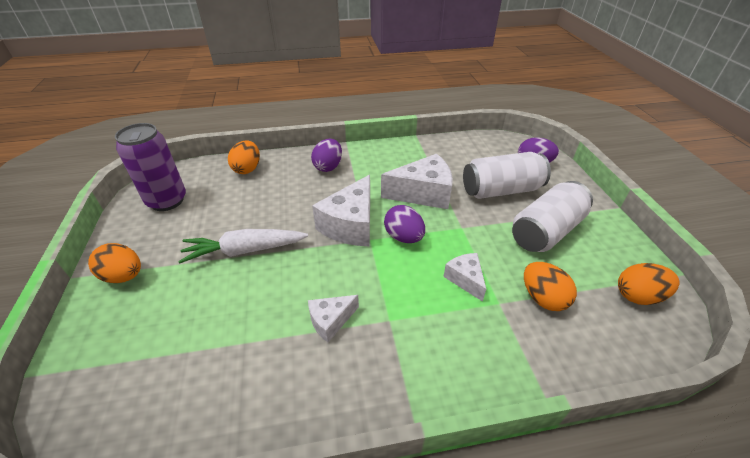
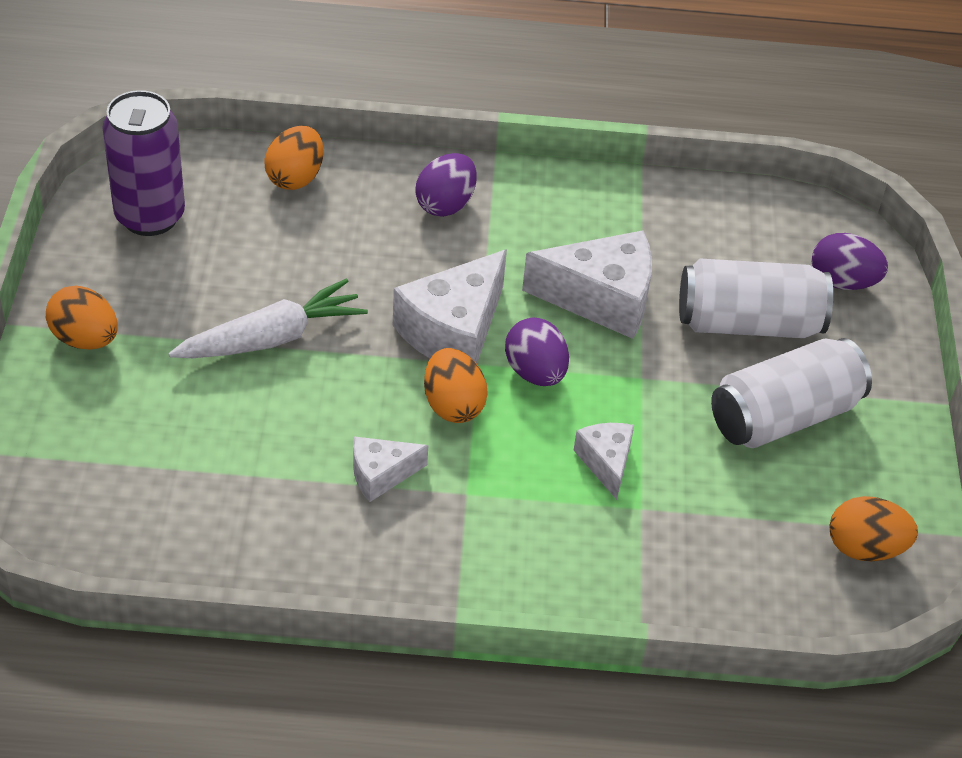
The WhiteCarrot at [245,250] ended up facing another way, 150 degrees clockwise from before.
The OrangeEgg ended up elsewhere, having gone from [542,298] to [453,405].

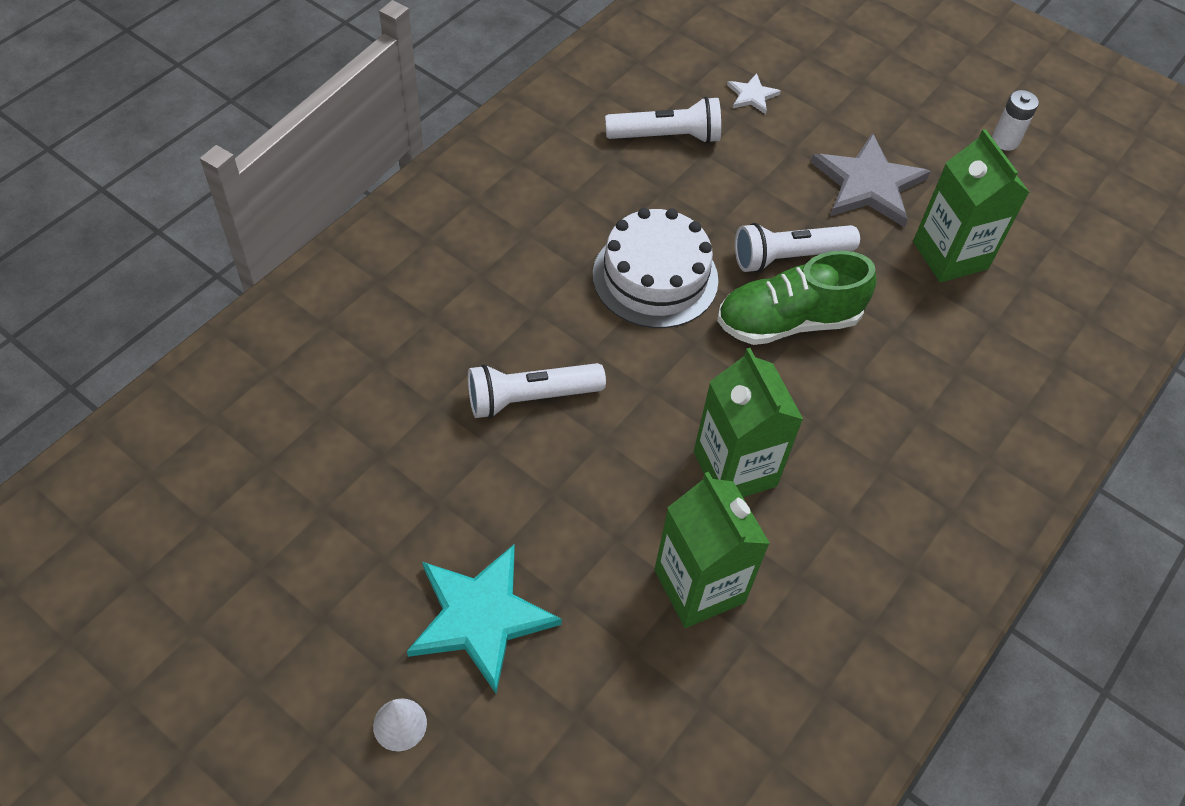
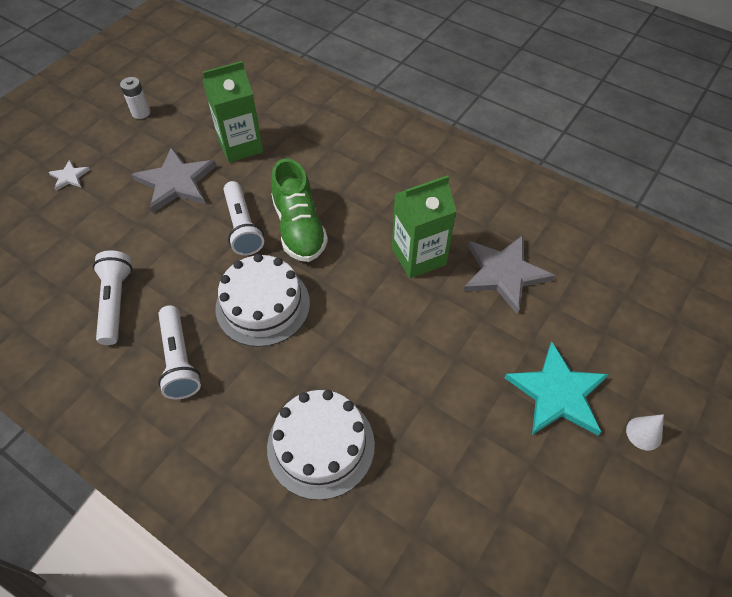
The WhiteStar ended up elsewhere, having gone from [752,95] to [69,176].
The WhiteFlashlight ended up elsewhere, having gone from [530,398] to [179,360].
The second view gained the WhiteCake at [321,445].
Where the GreenCarton stood at [699,586], the GreyStar came to stand at [504,273].

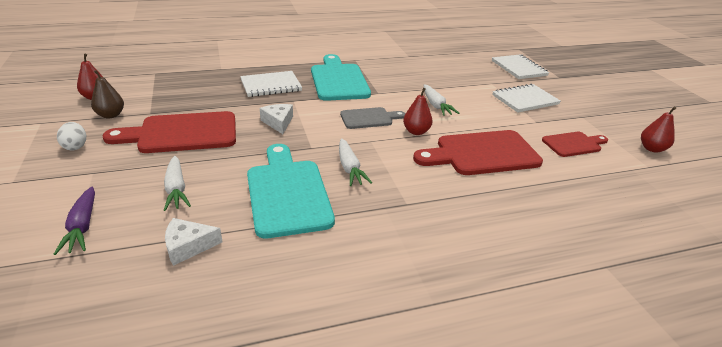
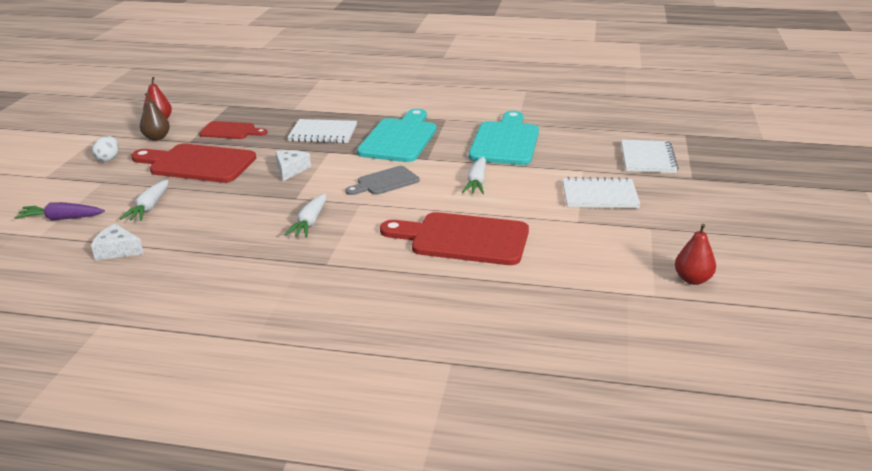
The PurpleCarrot at [82,226] ended up facing another way, 75 degrees clockwise from before.
The RedCuttingBoard ended up elsewhere, having gone from [573,144] to [230,131].
The GreyCuttingBoard at [369,118] ended up facing another way, 135 degrees clockwise from before.
The TurquoiseCuttingBoard ended up elsewhere, having gone from [287,193] to [505,141].
The second view lost the RedPear at [416,131].

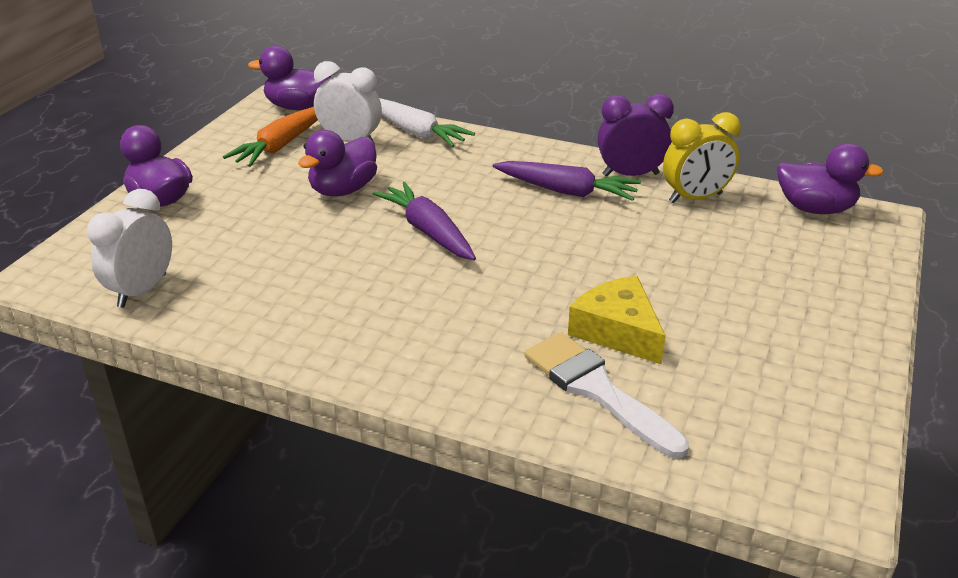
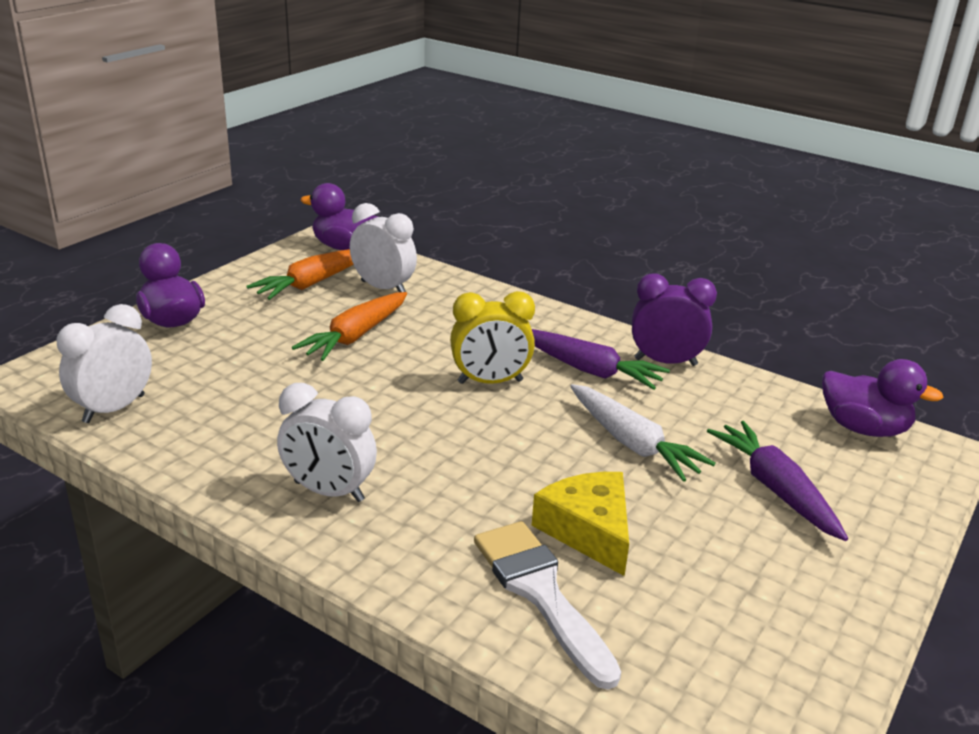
The second view gained the WhiteClock at [329,491].
Where the PurpleDuck stood at [343,190], the OrangeCarrot came to stand at [355,336].
The YellowClock ended up elsewhere, having gone from [695,198] to [490,382].
The WhiteCarrot ended up elsewhere, having gone from [416,132] to [632,443].
The PurpleCarrot ended up elsewhere, having gone from [428,231] to [775,489].

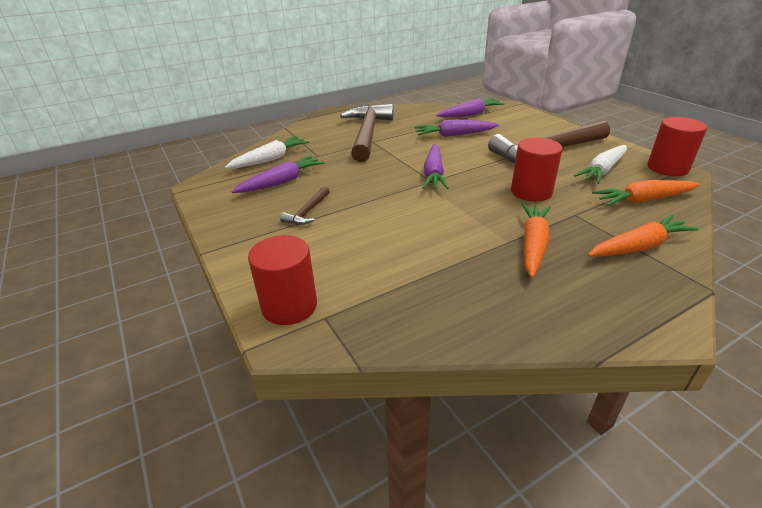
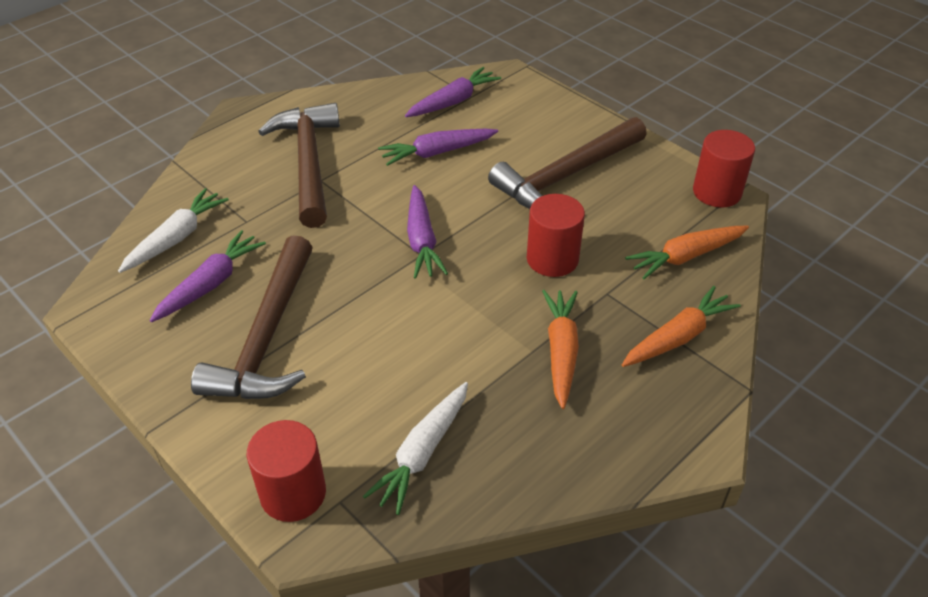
The size of the BrownHammer at [307,212] changed by a factor of 2.31.
The WhiteCarrot ended up elsewhere, having gone from [602,170] to [422,453].

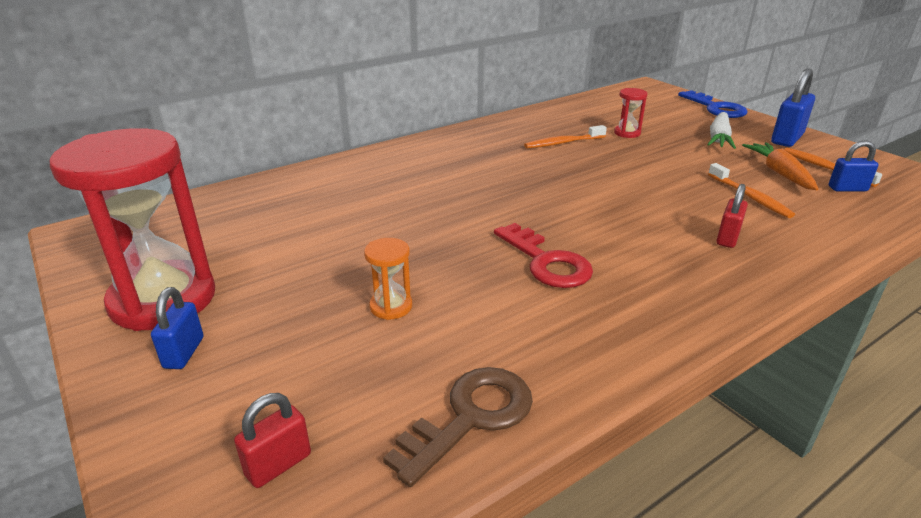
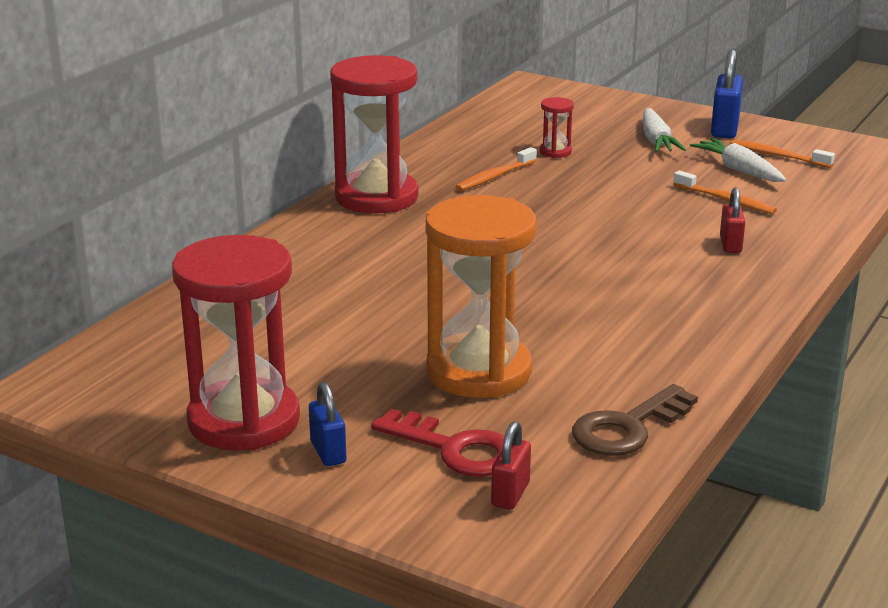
The second view gained the RedHourglass at [376,197].
The RedKey ended up elsewhere, having gone from [546,262] to [455,449].
The size of the OrangeHourglass at [391,306] changed by a factor of 2.39.
The BrownKey at [470,417] ended up facing another way, 150 degrees counterclockwise from before.
What was the OrangeCarrot at [779,173] turned into the WhiteCarrot at [739,170].
The second view lost the BlueKey at [715,108].
The second view lost the BluePadlock at [847,189].

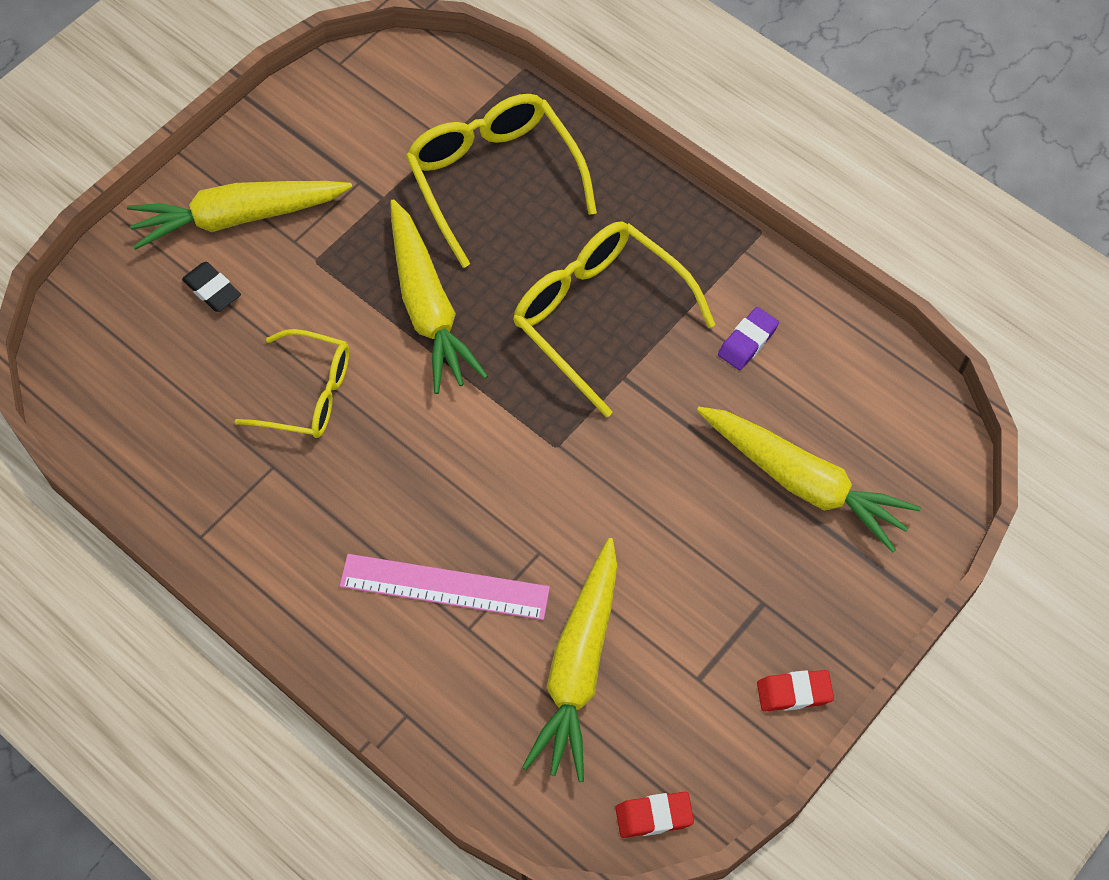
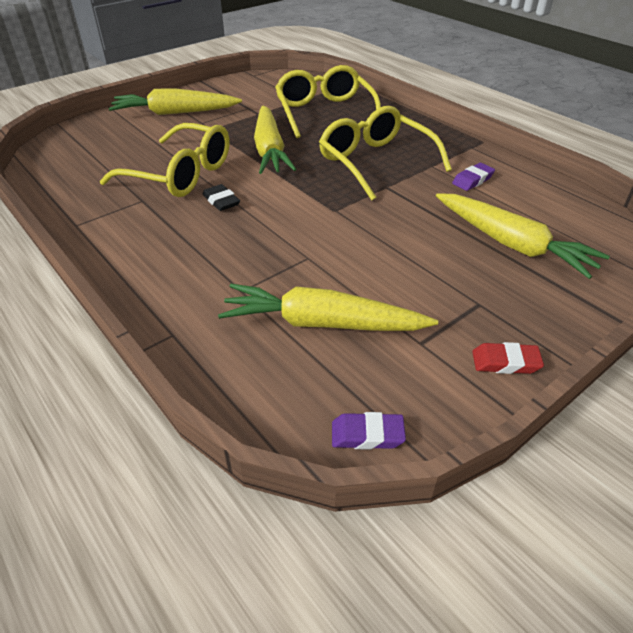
The size of the YellowGlasses at [308,394] changed by a factor of 1.53.
The BlackEraser ended up elsewhere, having gone from [212,290] to [221,201].
The YellowCarrot at [579,668] ended up facing another way, 75 degrees clockwise from before.
What was the RedEraser at [654,816] turned into the PurpleEraser at [367,435].
The second view lost the PinkRuler at [444,587].

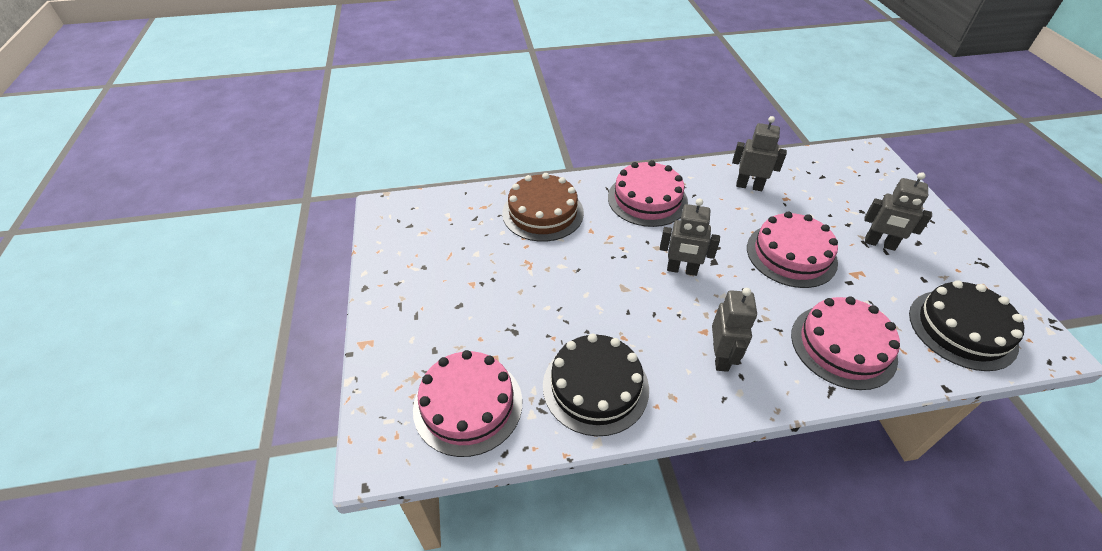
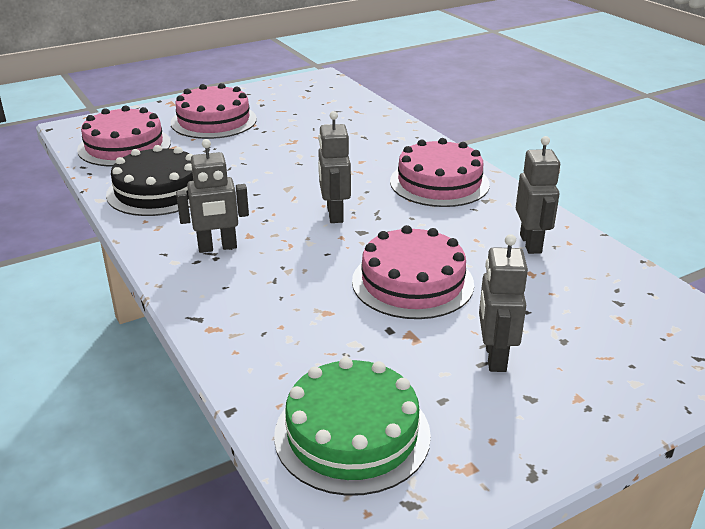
The PinkCake ended up elsewhere, having gone from [843,346] to [214,121].
What was the BlackCake at [962,329] turned into the GreenCake at [352,434].
The second view lost the BrownCake at [543,213].

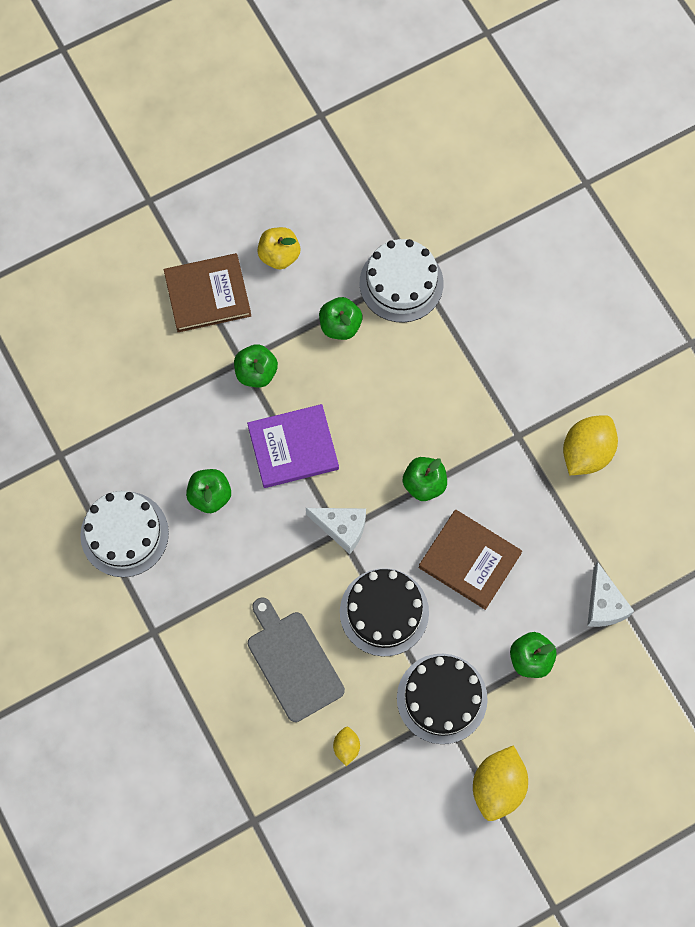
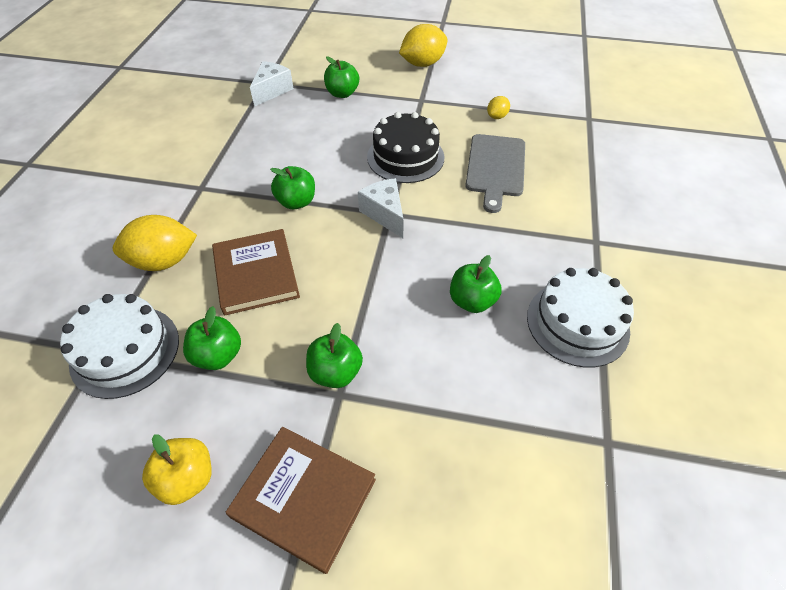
The YellowLemon ended up elsewhere, having gone from [586,452] to [164,261].
The BrownBook ended up elsewhere, having gone from [469,560] to [256,274].
The second view lost the PurpleBook at [293,448].
The second view lost the BlackCake at [442,698].

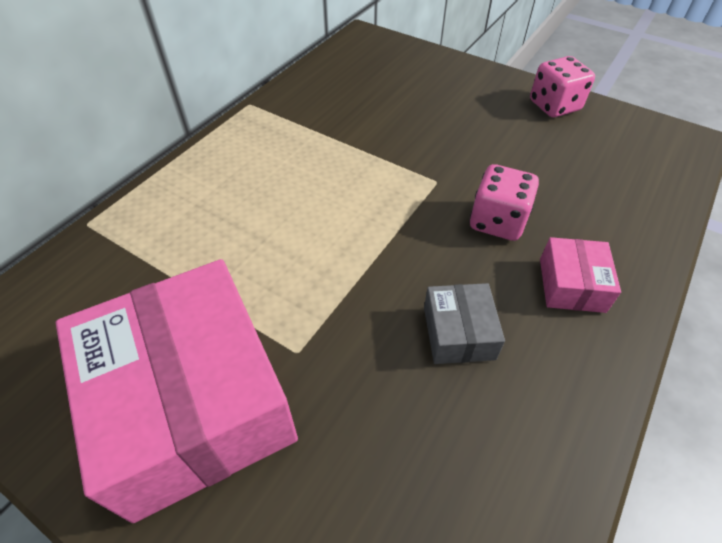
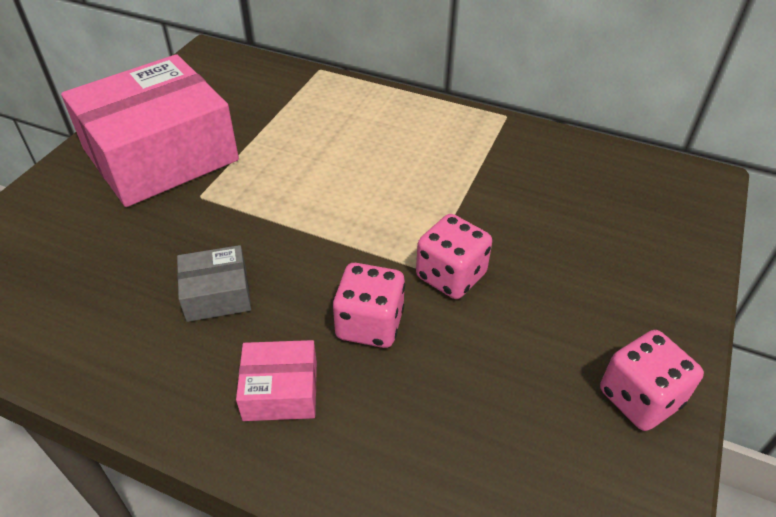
The second view gained the PinkDice at [451,276].

